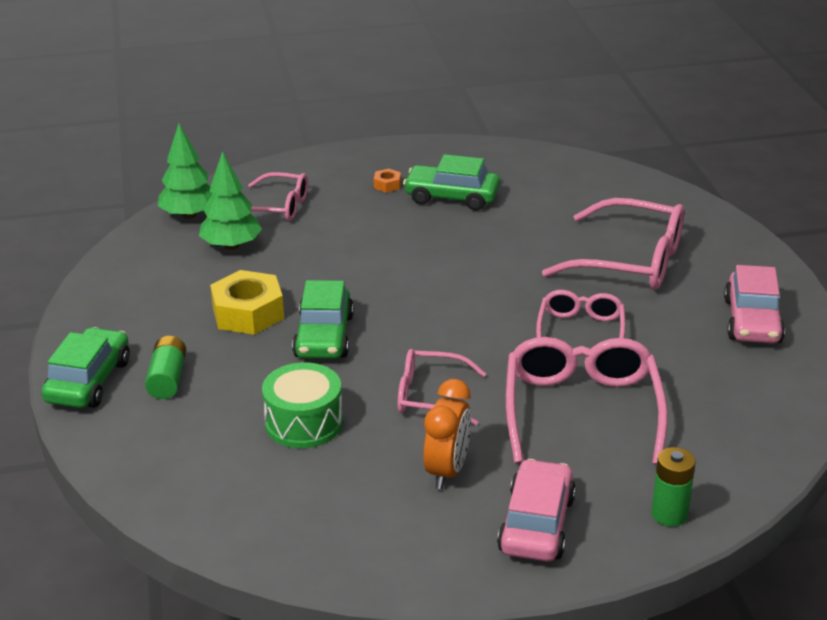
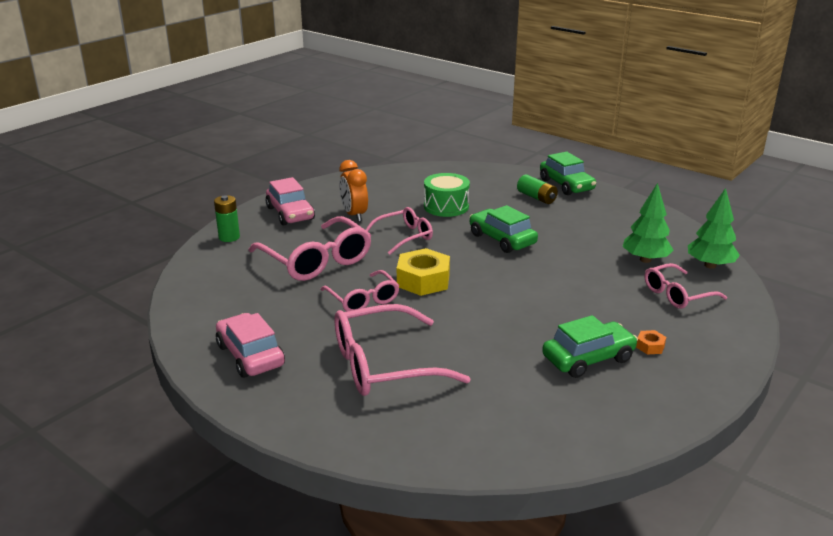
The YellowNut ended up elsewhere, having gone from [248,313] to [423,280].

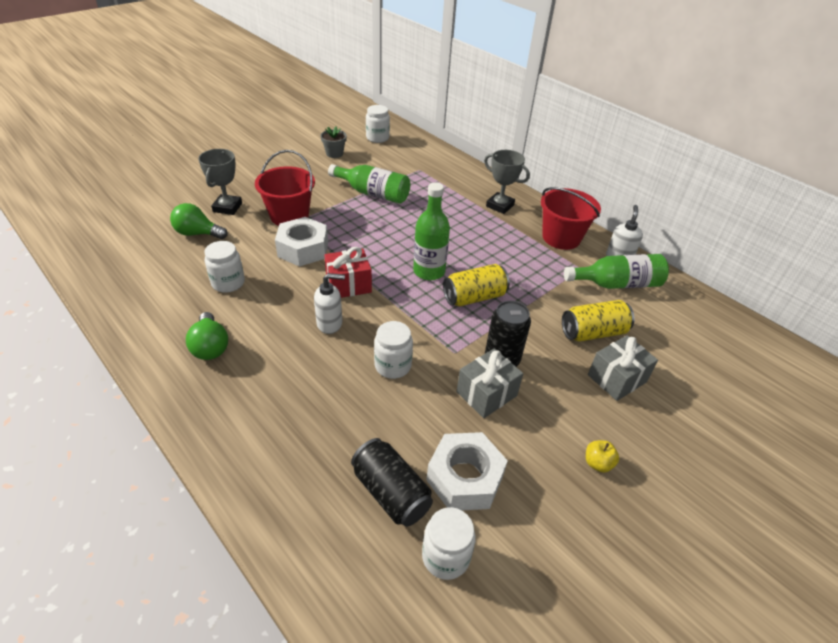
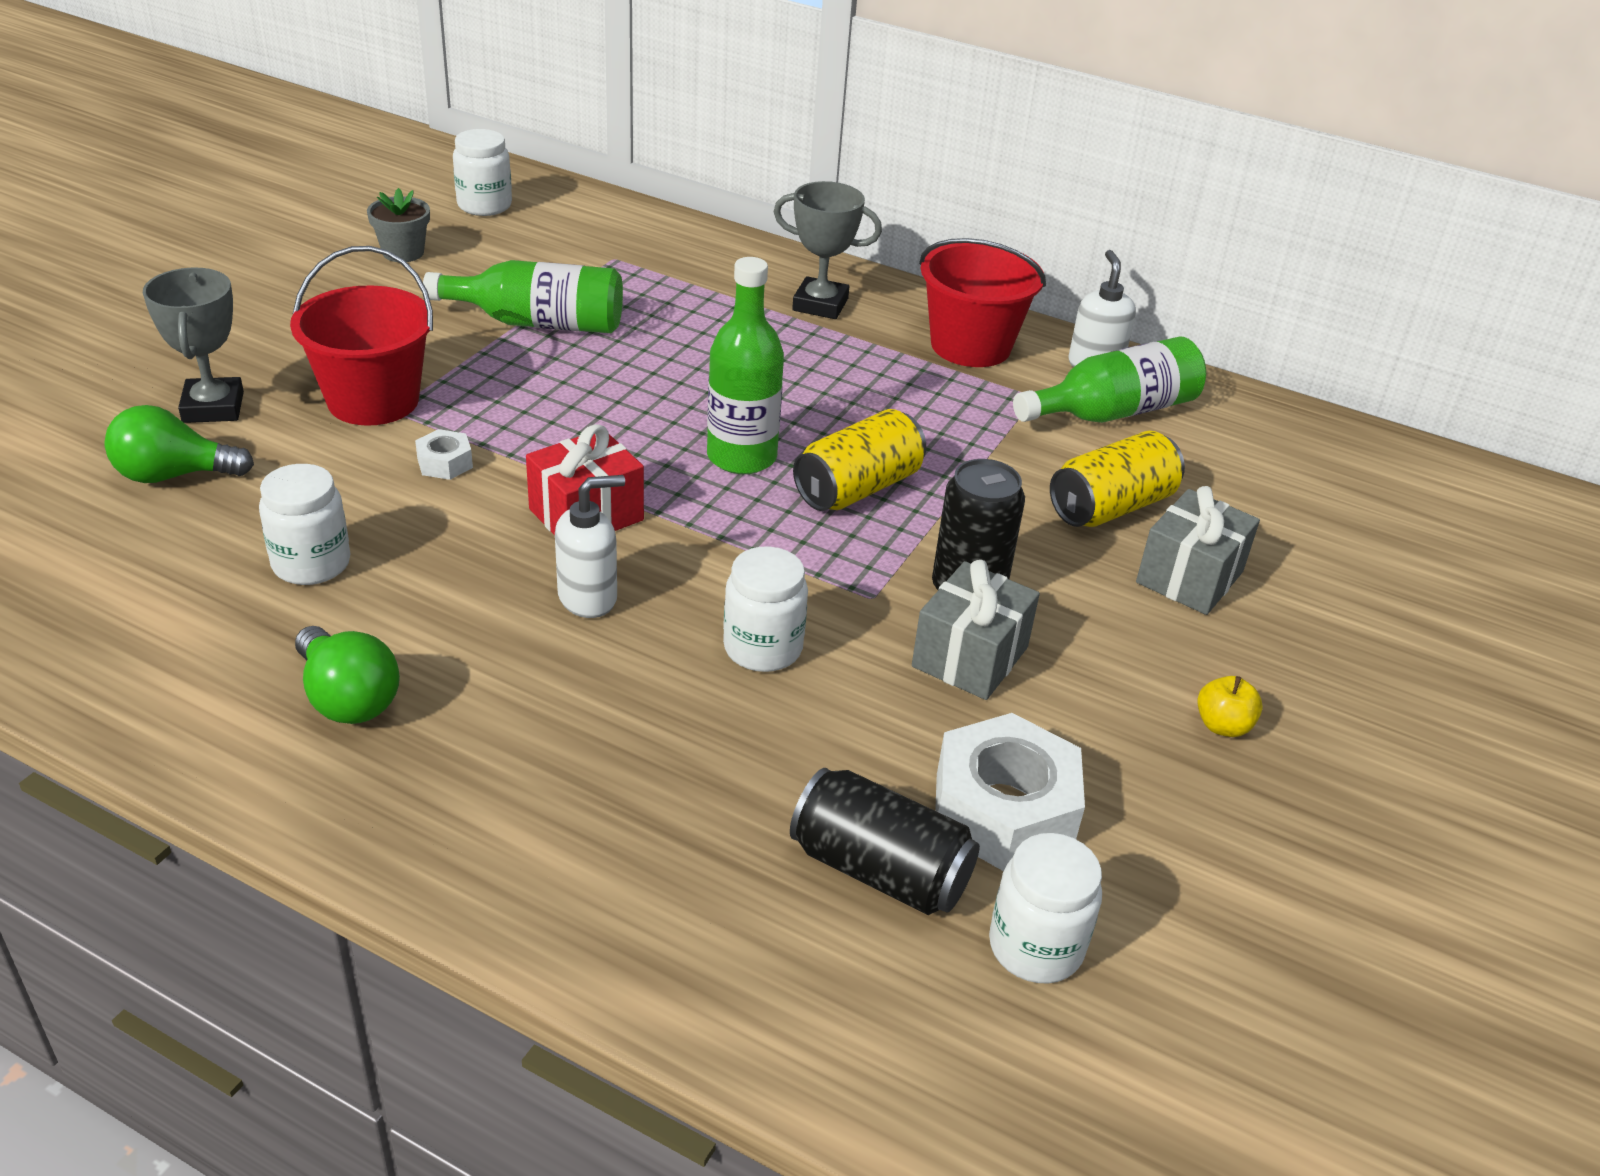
The size of the WhiteNut at [303,249] changed by a factor of 0.46.

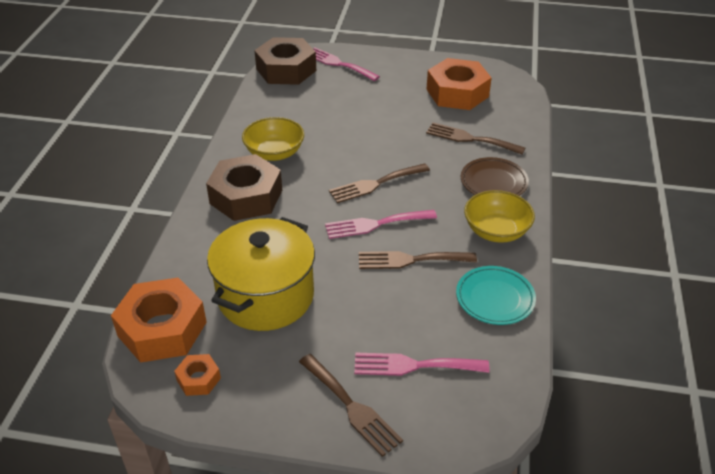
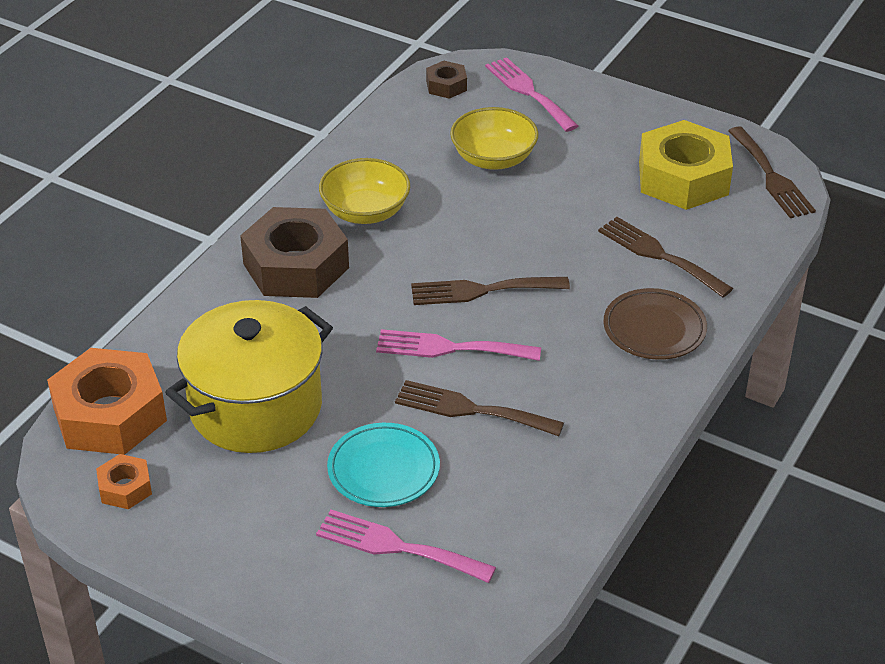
The TurquoisePlate ended up elsewhere, having gone from [495,298] to [383,470].
The size of the BrownNut at [286,70] changed by a factor of 0.47.
The YellowBowl ended up elsewhere, having gone from [496,231] to [493,158].
What was the OrangeNut at [457,93] turned into the YellowNut at [683,178].
The BrownFork ended up elsewhere, having gone from [351,407] to [771,177].

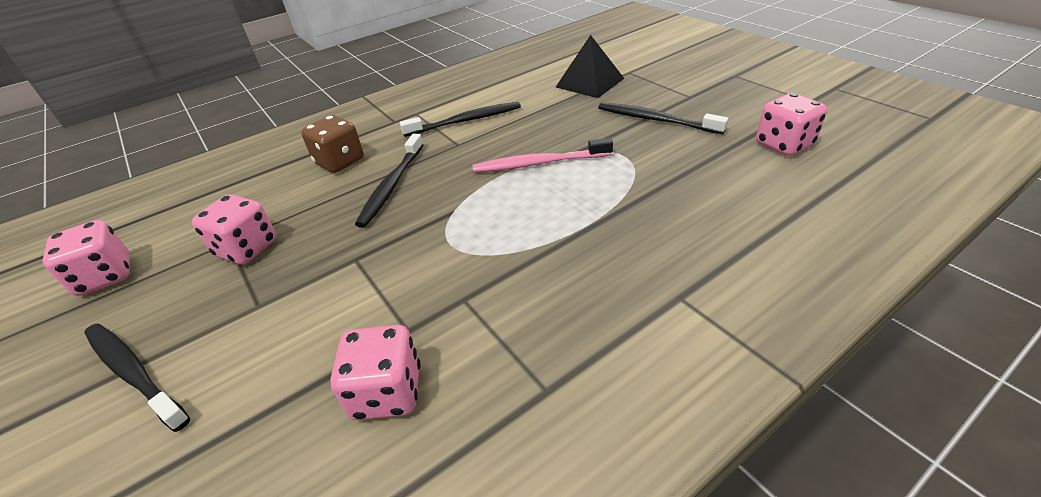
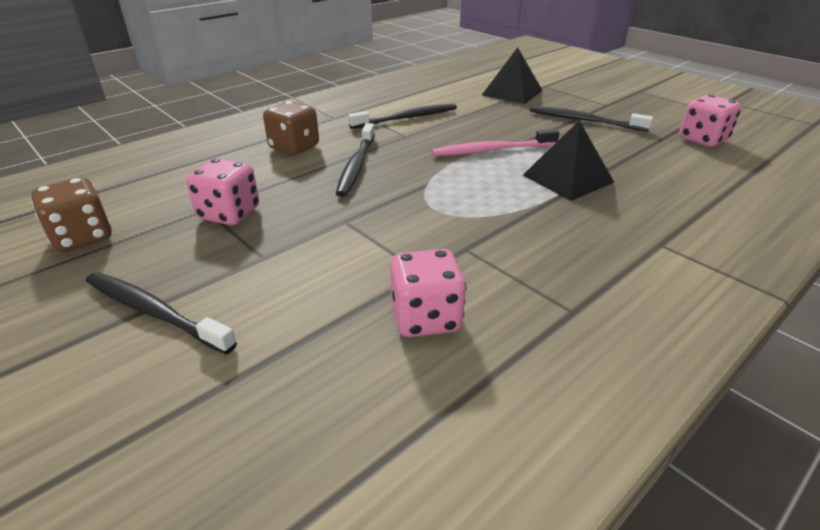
What was the PinkDice at [106,276] turned into the BrownDice at [82,237].
The second view gained the BlackPyramid at [568,178].

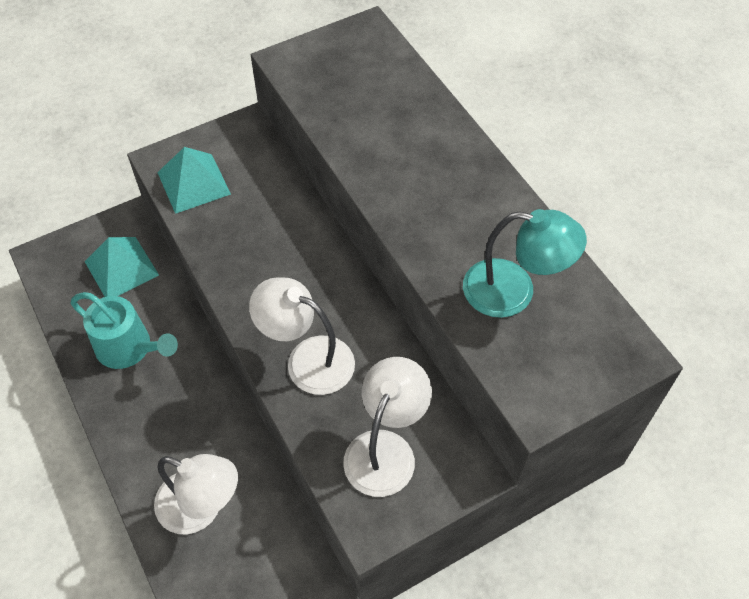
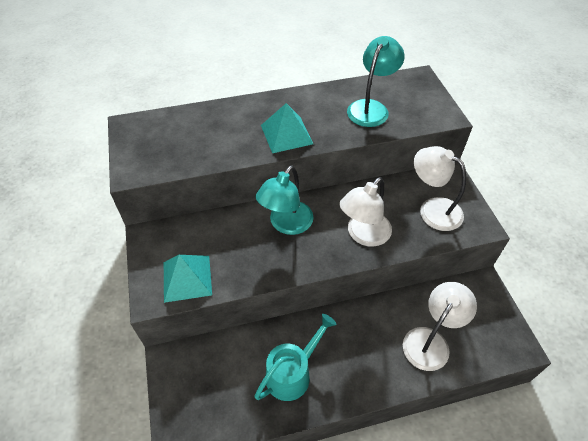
The second view gained the TurquoiseLamp at [286,224].
The TurquoisePyramid ended up elsewhere, having gone from [121,268] to [286,134].

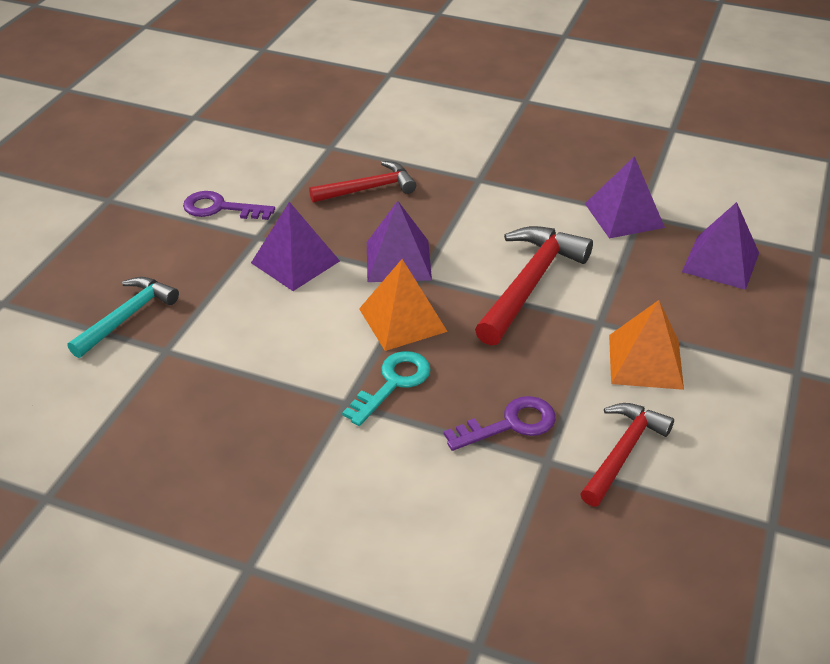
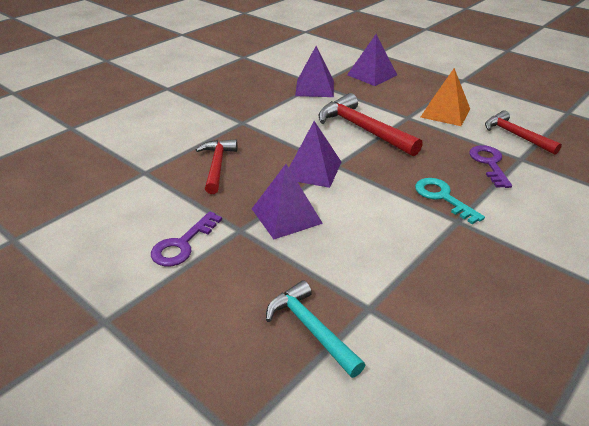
The second view lost the OrangePyramid at [403,320].

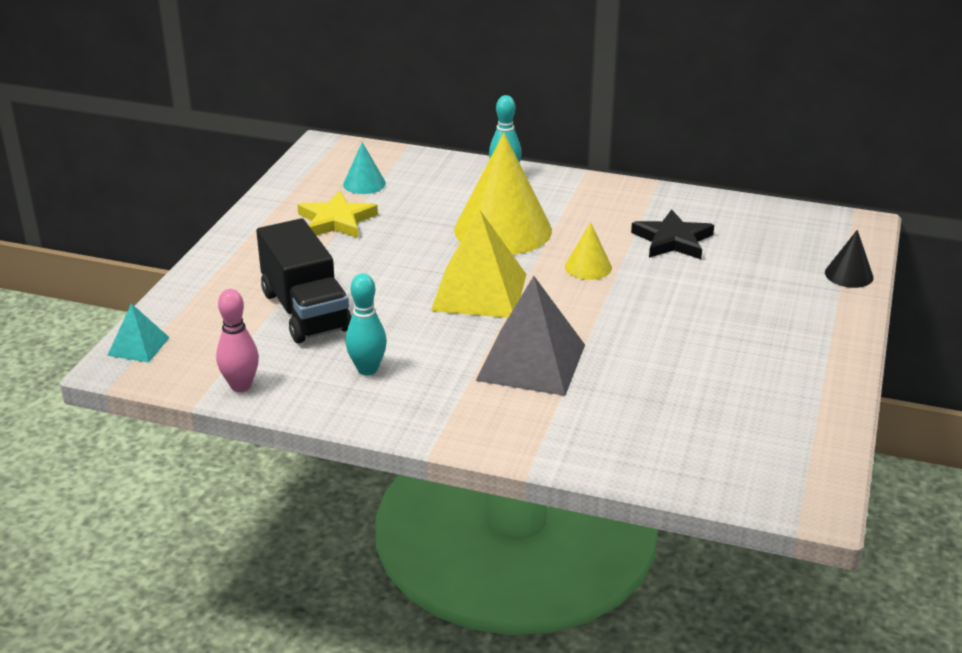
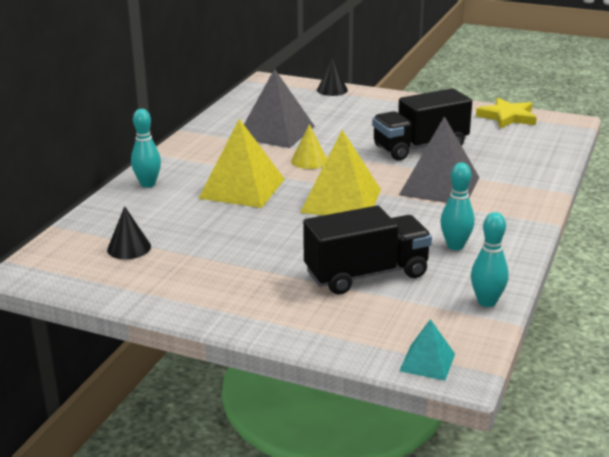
What was the TurquoiseCone at [364,184] turned into the BlackCone at [129,248].
Where the YellowCone stood at [503,230], the YellowPyramid came to stand at [242,188].
Where the BlackStar stood at [673,240], the GreyPyramid came to stand at [276,132].
The second view gained the BlackTruck at [420,147].
What was the PinkBowlingPin at [241,386] turned into the TurquoiseBowlingPin at [487,302].
The YellowStar ended up elsewhere, having gone from [336,221] to [507,117].

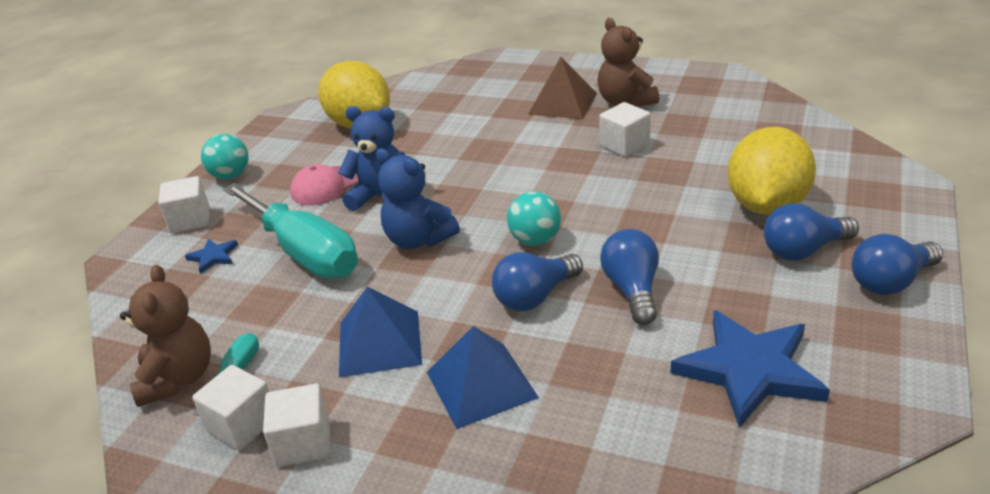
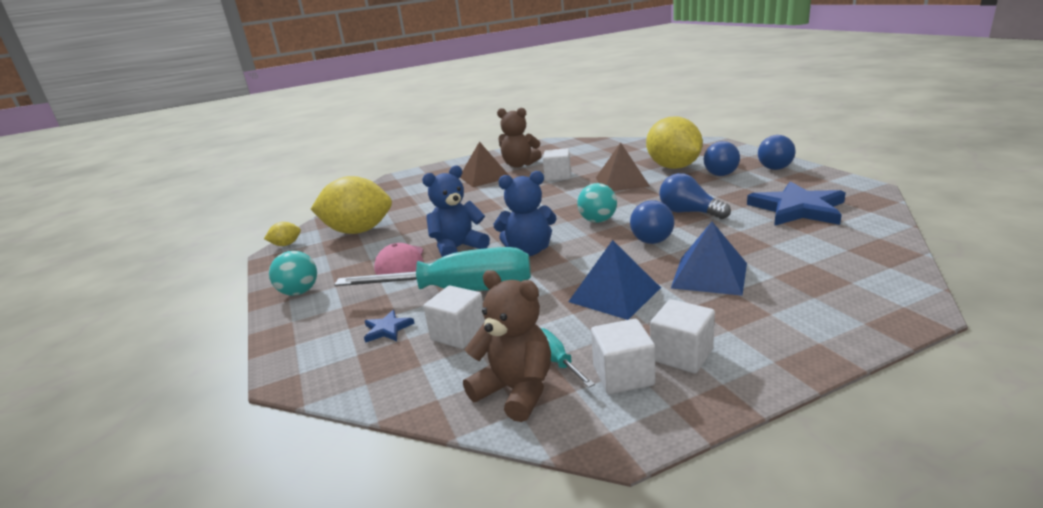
The second view gained the YellowLemon at [286,244].
The WhiteCube ended up elsewhere, having gone from [190,220] to [459,334].
The second view gained the BrownPyramid at [622,181].

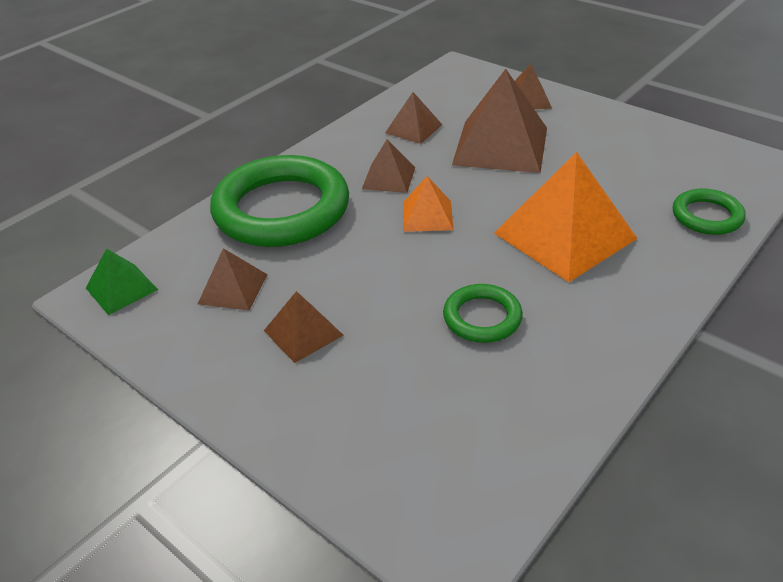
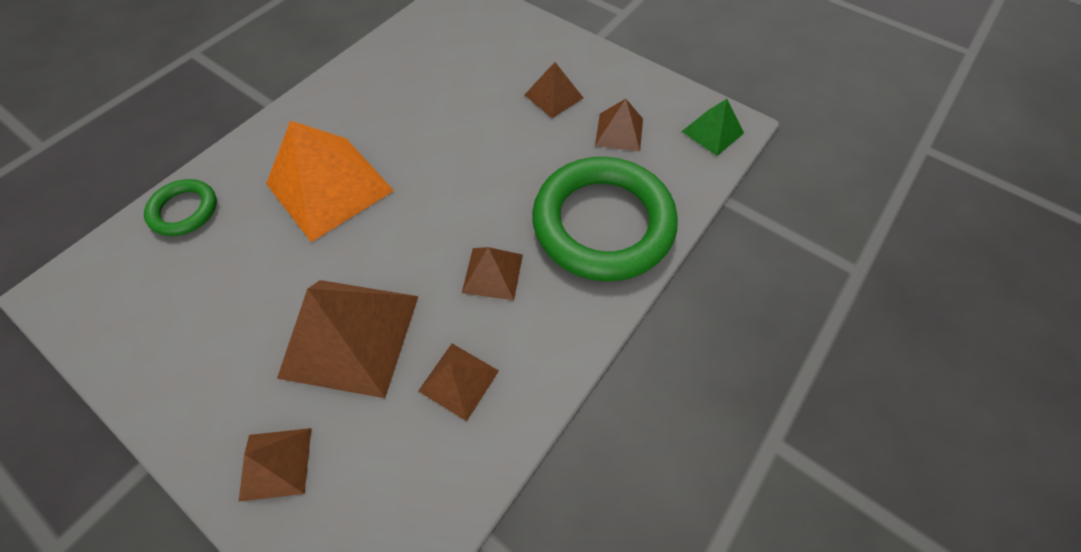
The second view lost the OrangePyramid at [427,216].
The second view lost the GreenRing at [482,317].

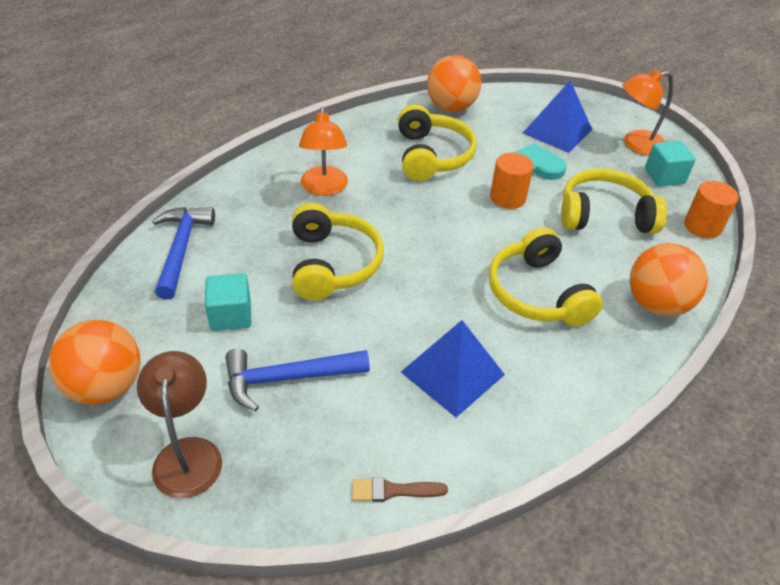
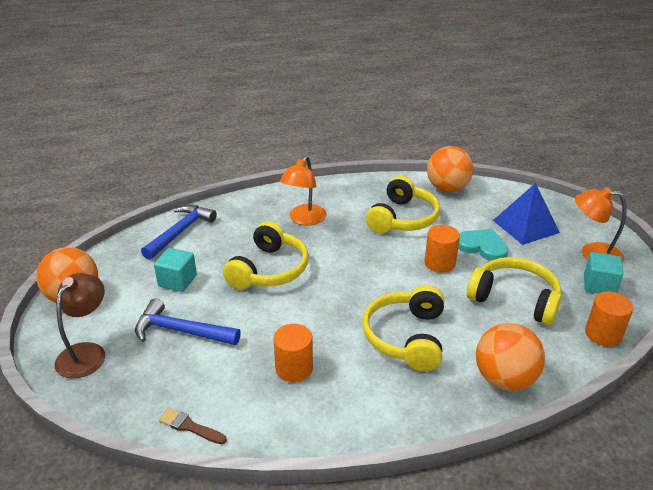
Where the BluePyramid stood at [453,373], the OrangeCylinder came to stand at [294,368].

